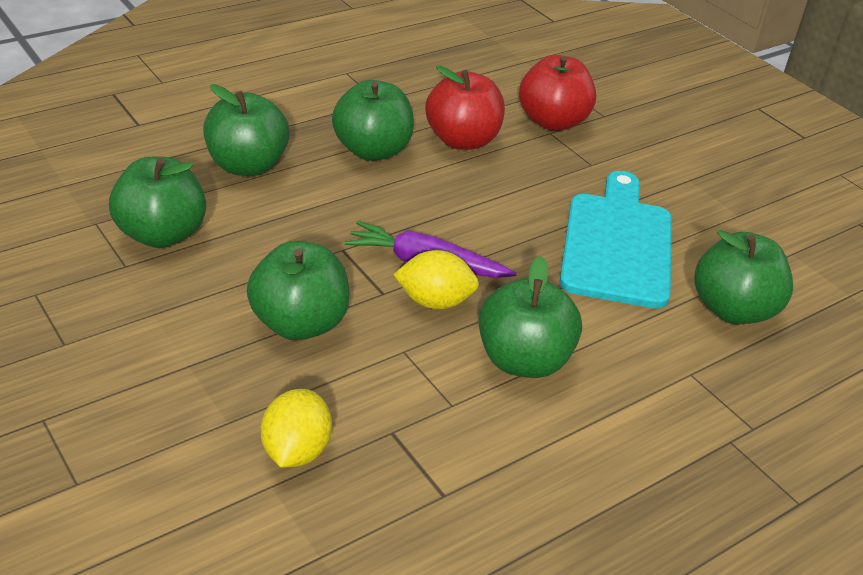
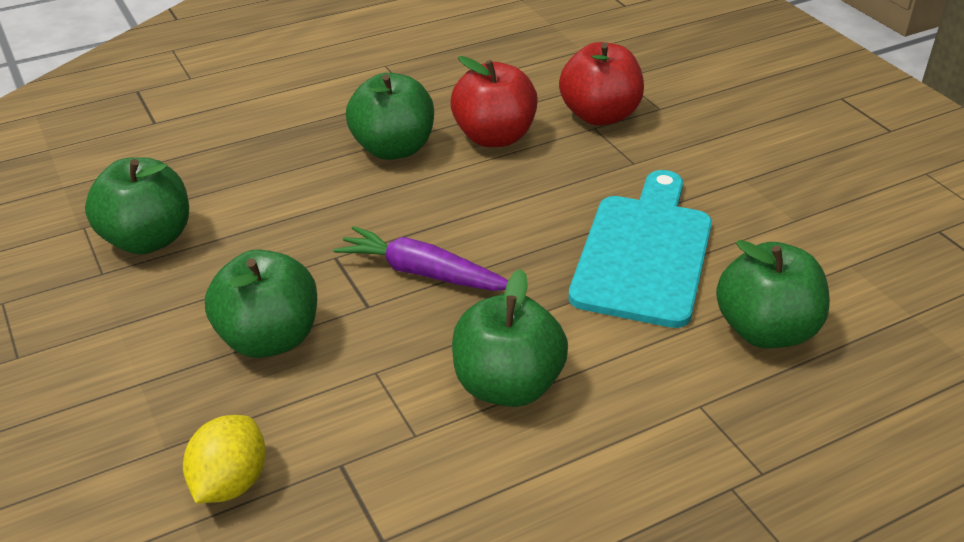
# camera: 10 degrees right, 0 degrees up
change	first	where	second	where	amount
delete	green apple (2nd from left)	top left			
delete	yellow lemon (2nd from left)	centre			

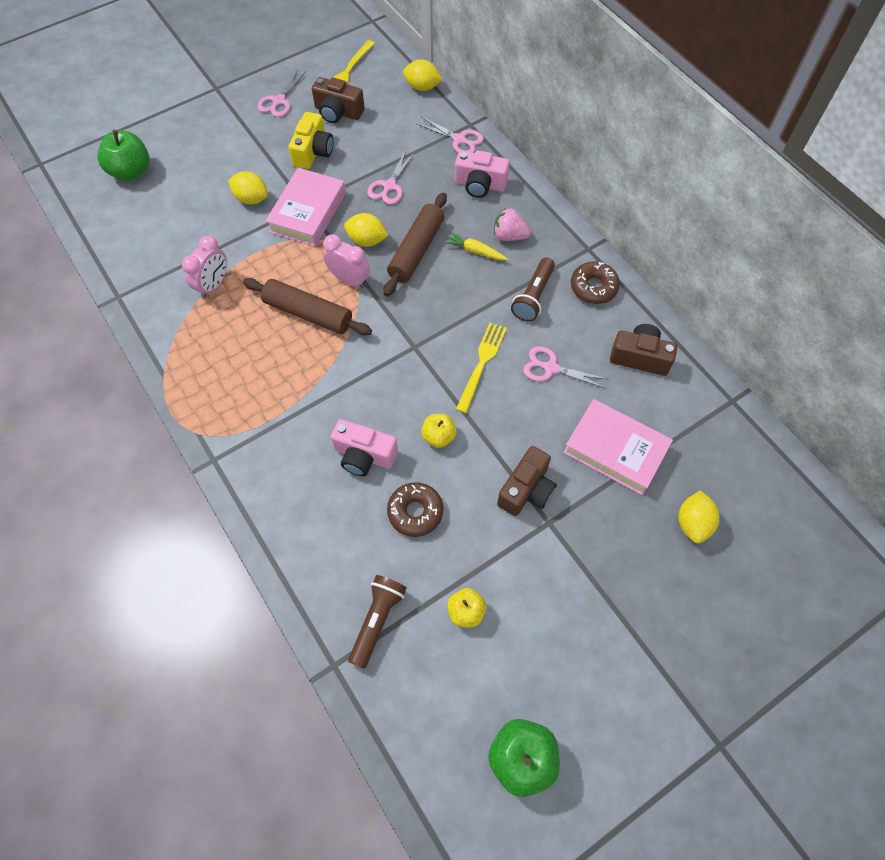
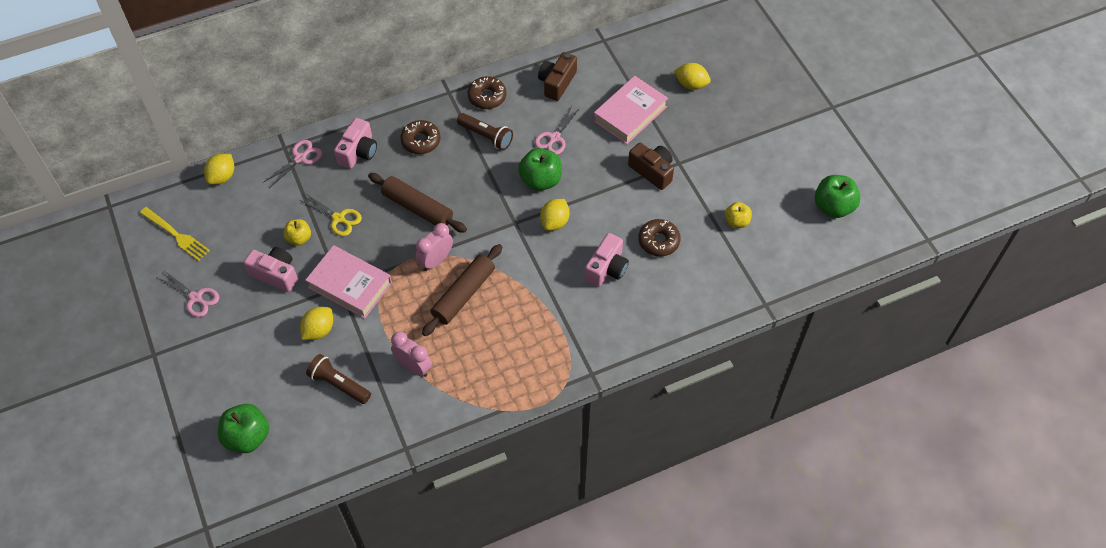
# camera: 80 degrees left, 5 degrees down
change	first	where	second	where	amount
recolor	yellow camera	top centre	pink camera (1st from left)	middle left	
delete	brown camera (1st from left)	top centre			
move	yellow lemon (2nd from left in the first image)	top centre	yellow lemon (3rd from left)	centre	
move	brown flashlight (1st from left)	bottom centre		bottom left	
recolor	pink scissors (2nd from left)	top centre	yellow scissors	middle left	
move	yellow apple (1st from left)	centre		middle left	
delete	yellow carrot	top centre			
replace	yellow fork (2nd from left)	centre	green apple (2nd from left)	top centre	
replace	pink strawberry	top centre	brown donut (1st from left)	top centre	

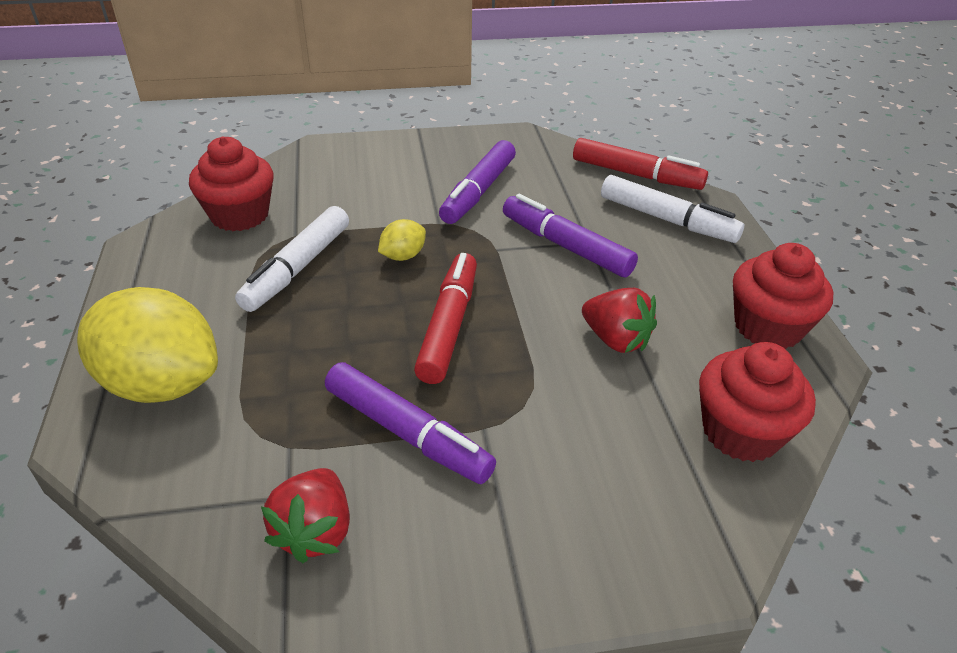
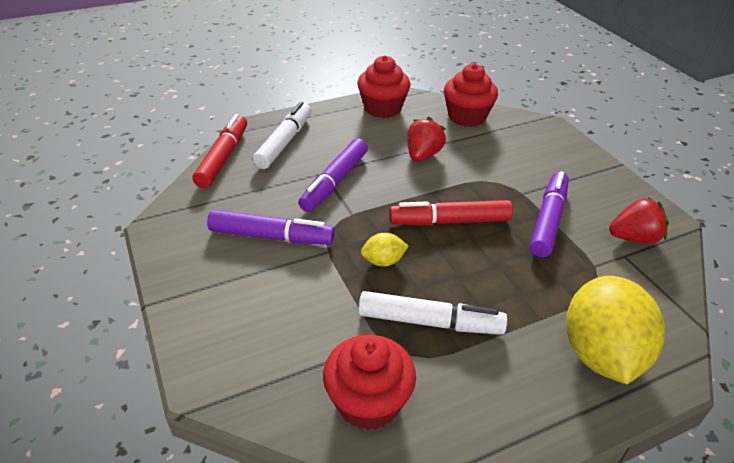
# camera: 105 degrees left, 0 degrees up
change	first	where	second	where	amount
rotate	yellow lemon (2nd from left in the first image)	centre	yellow lemon (1st from left)	centre	45 degrees counterclockwise

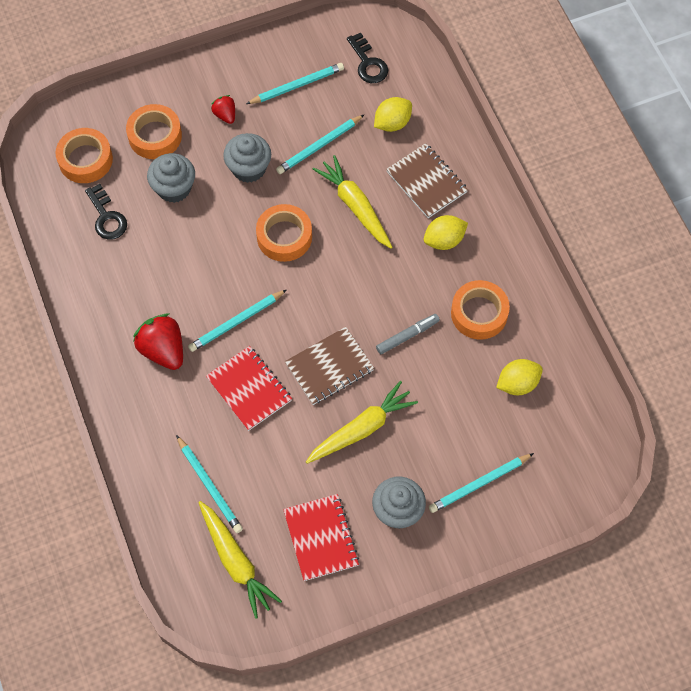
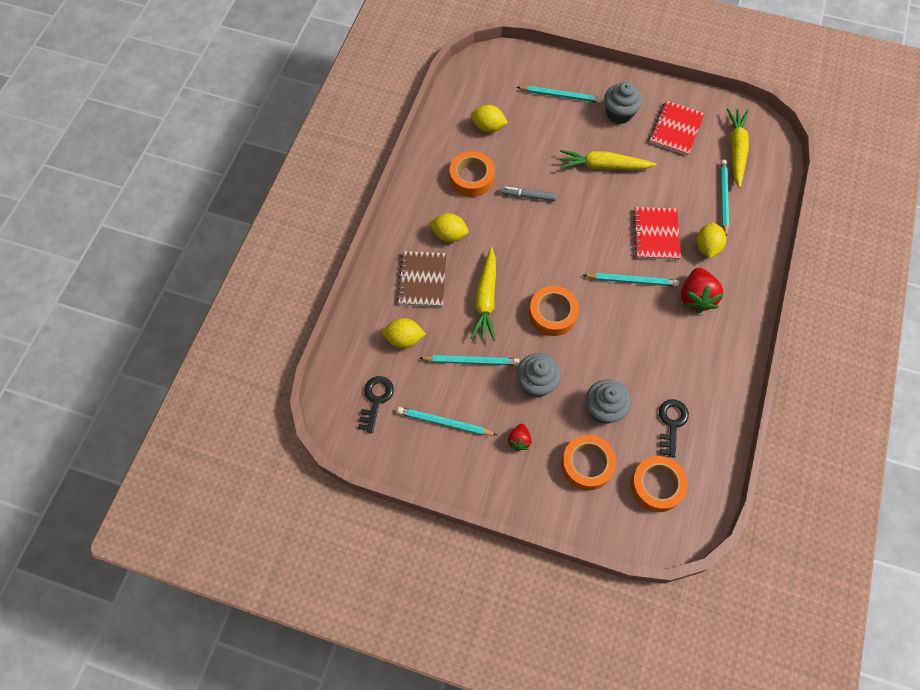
# camera: 140 degrees left, 0 degrees up
change	first	where	second	where	amount
delete	brown notebook (1st from left)	centre			
insert			yellow lemon (4th from left)	middle right	

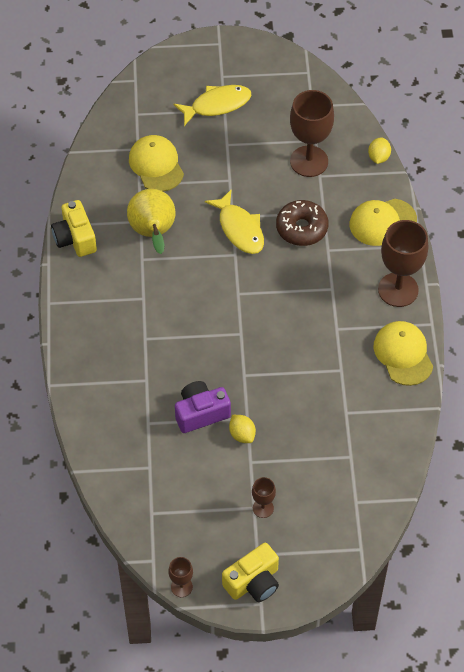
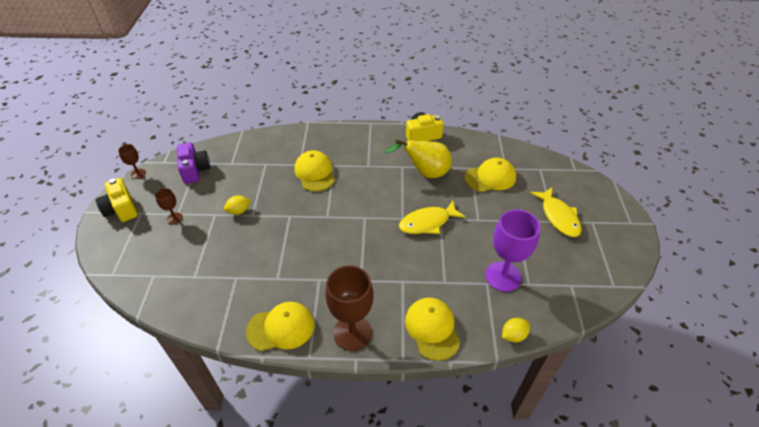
# camera: 95 degrees right, 10 degrees down
change	first	where	second	where	amount
move	purple camera	centre		middle left	
delete	brown donut	top centre			
recolor	brown goblet (3rd from left)	top right	purple goblet	middle right	
rotate	yellow lemon (2nd from left)	top right		bottom right	45 degrees counterclockwise
insert			yellow cap (2nd from left)	centre	

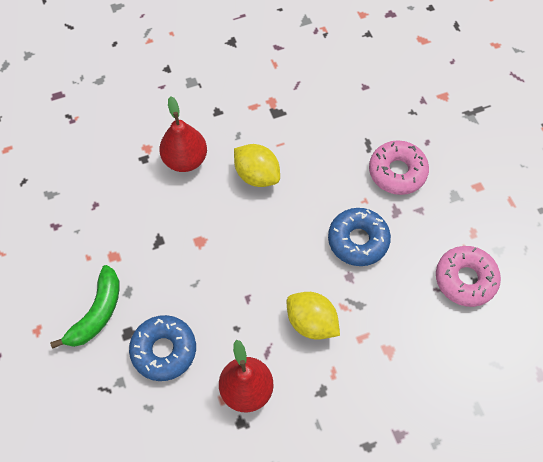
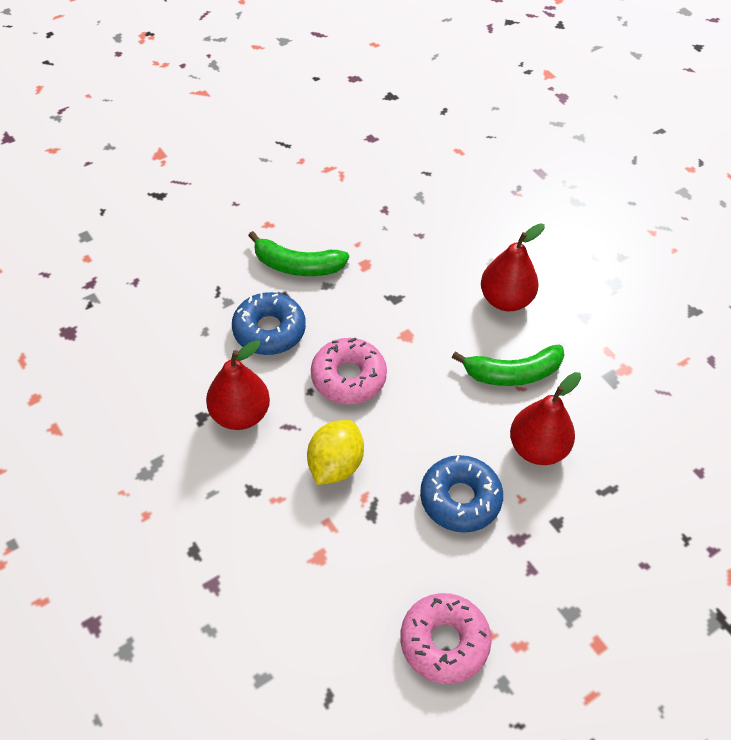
# camera: 75 degrees right, 10 degrees down
change	first	where	second	where	amount
replace	yellow lemon (1st from left)	centre	green banana (2nd from left)	middle right	
move	pink donut (1st from left)	middle right		centre	
insert			red pear (3rd from left)	middle right	

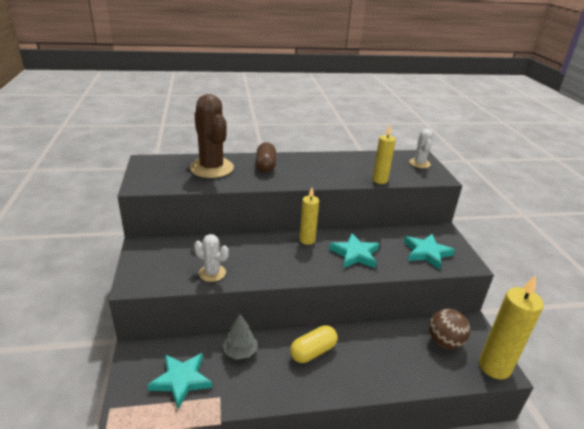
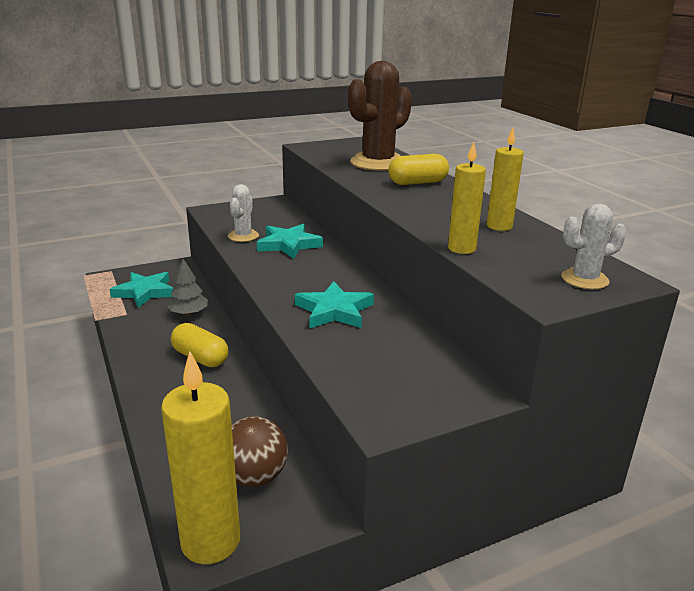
# camera: 75 degrees right, 5 degrees down
change	first	where	second	where	amount
recolor	brown capsule	centre	yellow capsule (2nd from left)	top centre	
move	yellow candle (1st from left in the first image)	centre	yellow candle (3rd from left)	top right	
move	turquoise star (3rd from left in the first image)	middle right	turquoise star (2nd from left)	centre	

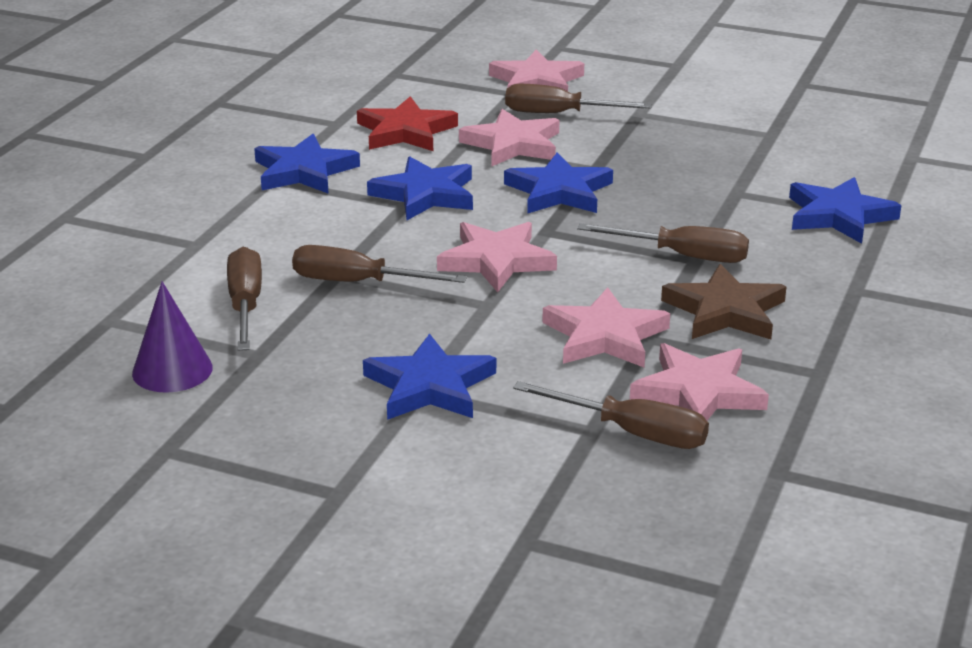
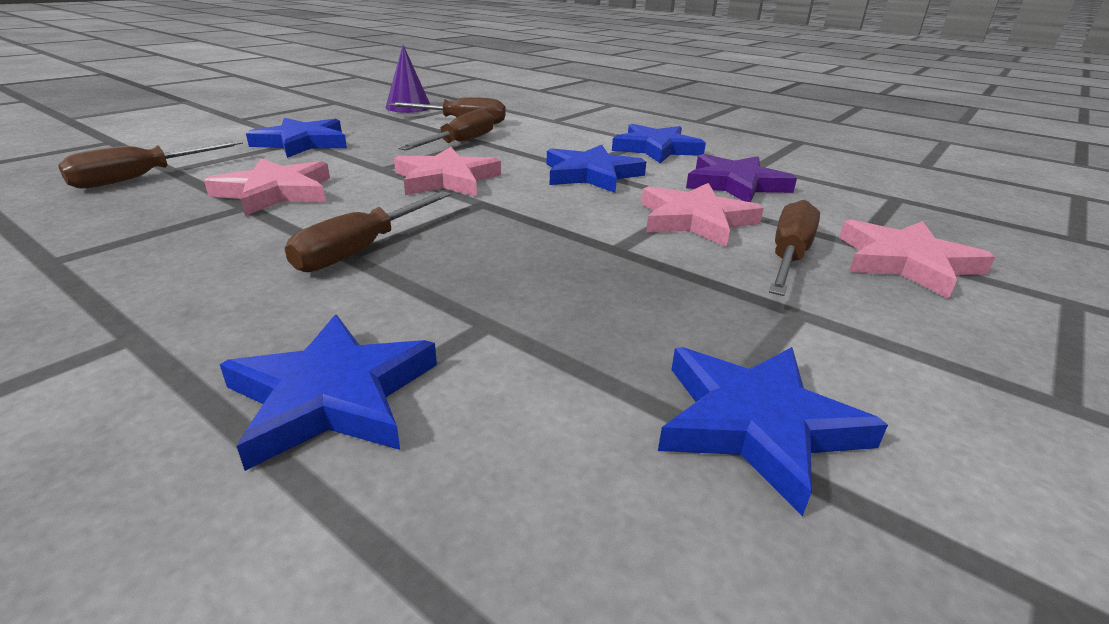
# camera: 105 degrees right, 0 degrees up
change	first	where	second	where	amount
recolor	red star	top centre	purple star	top right	
move	blue star (4th from left in the first image)	top centre	blue star (5th from left)	bottom right	
delete	pink star (5th from left)	middle right			
delete	brown star	middle right			

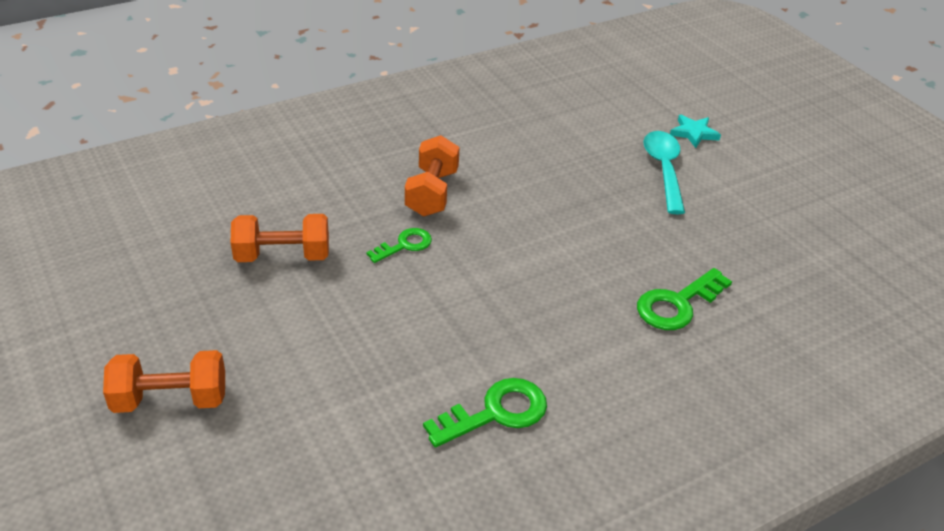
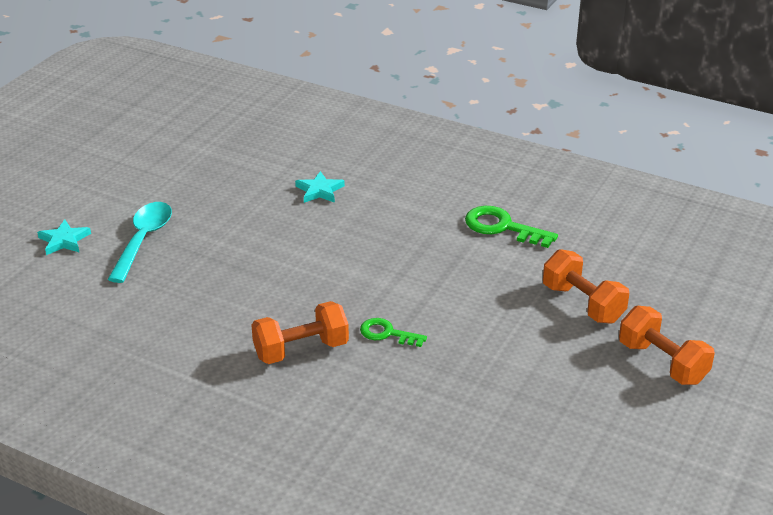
# camera: 120 degrees left, 5 degrees down
change	first	where	second	where	amount
move	orange dumbbell (2nd from left)	middle left		middle right	
replace	green key (3rd from left)	middle right	turquoise star (2nd from left)	centre	
rotate	turquoise spoon	top right		middle left	135 degrees clockwise

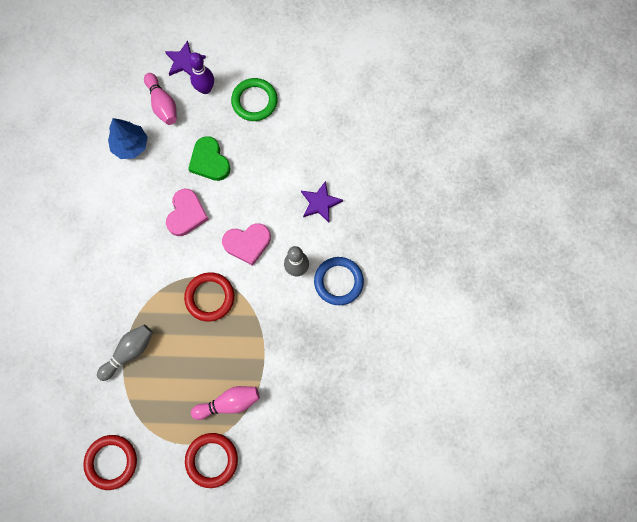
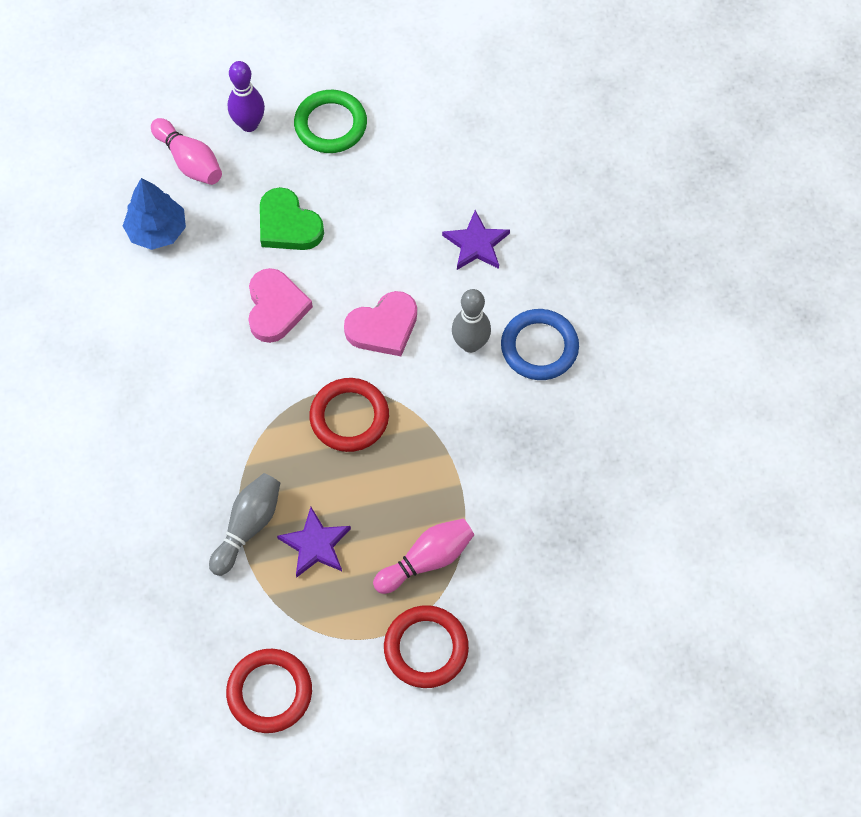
# camera: 15 degrees left, 10 degrees down
change	first	where	second	where	amount
move	purple star (1st from left)	top left		centre	

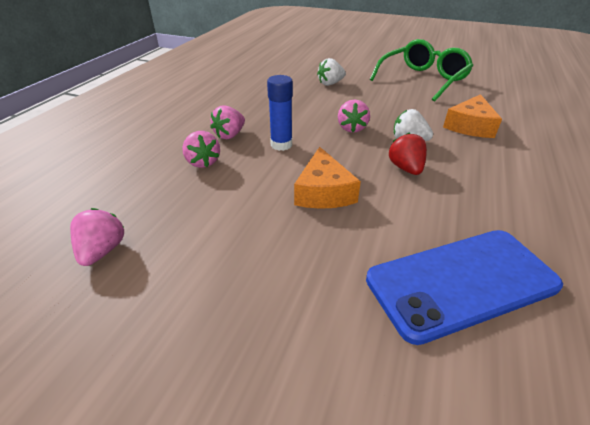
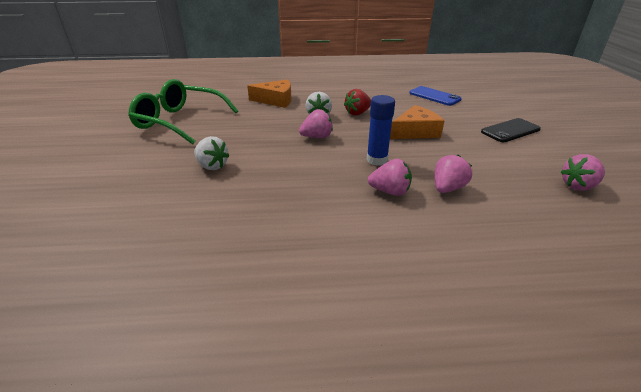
# camera: 115 degrees left, 5 degrees down
change	first	where	second	where	amount
resize	blue phone	bottom right		top right	x0.60
insert			black phone	top right	

